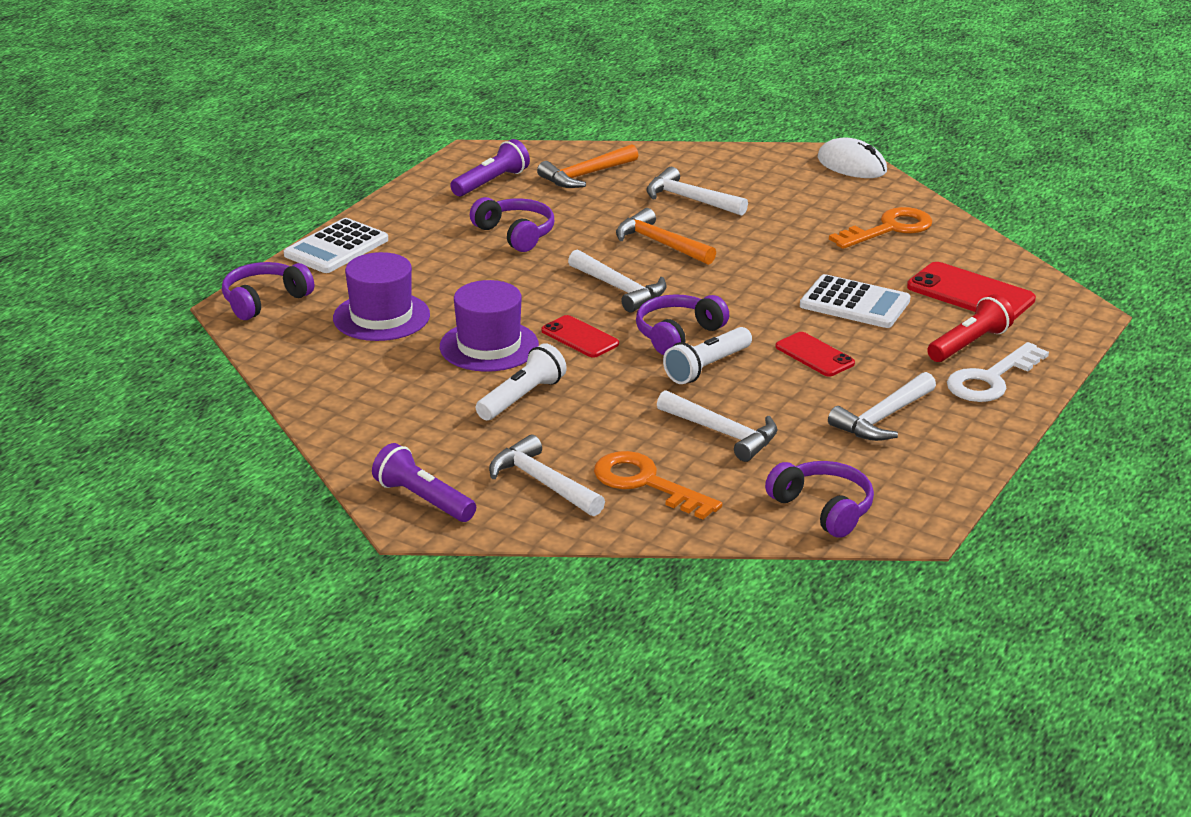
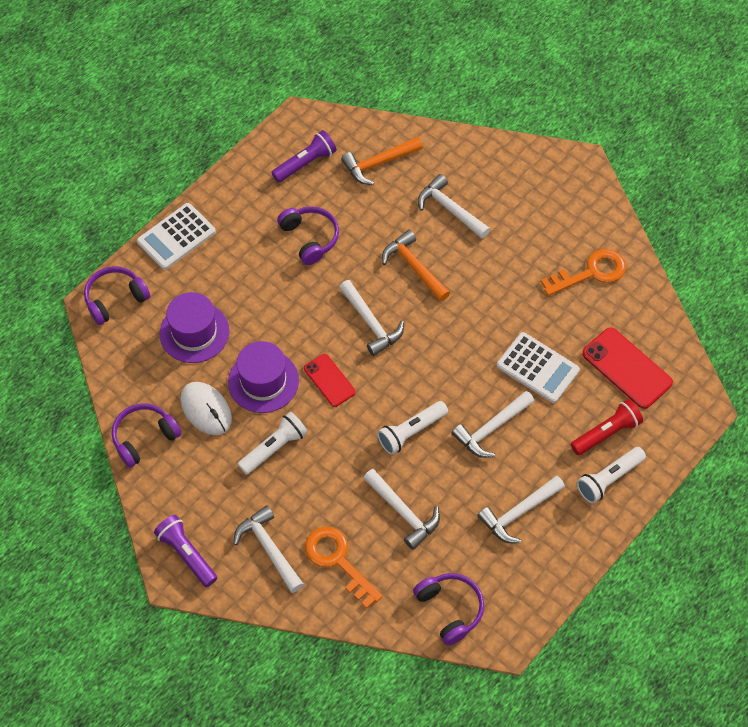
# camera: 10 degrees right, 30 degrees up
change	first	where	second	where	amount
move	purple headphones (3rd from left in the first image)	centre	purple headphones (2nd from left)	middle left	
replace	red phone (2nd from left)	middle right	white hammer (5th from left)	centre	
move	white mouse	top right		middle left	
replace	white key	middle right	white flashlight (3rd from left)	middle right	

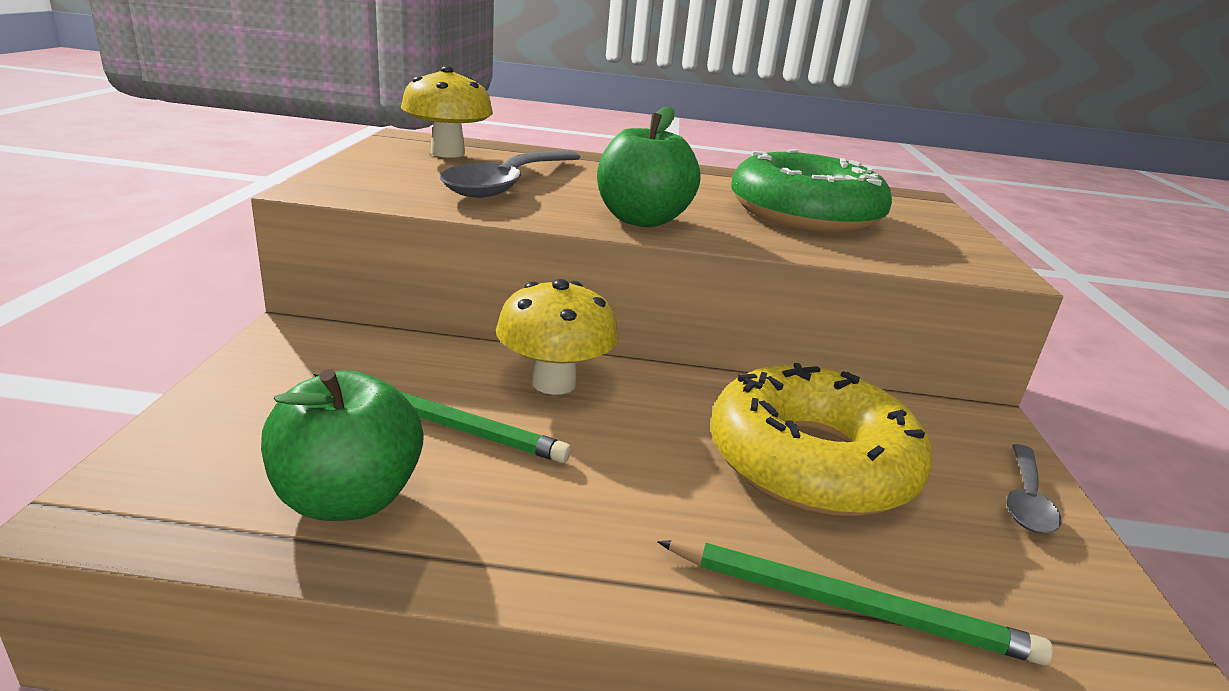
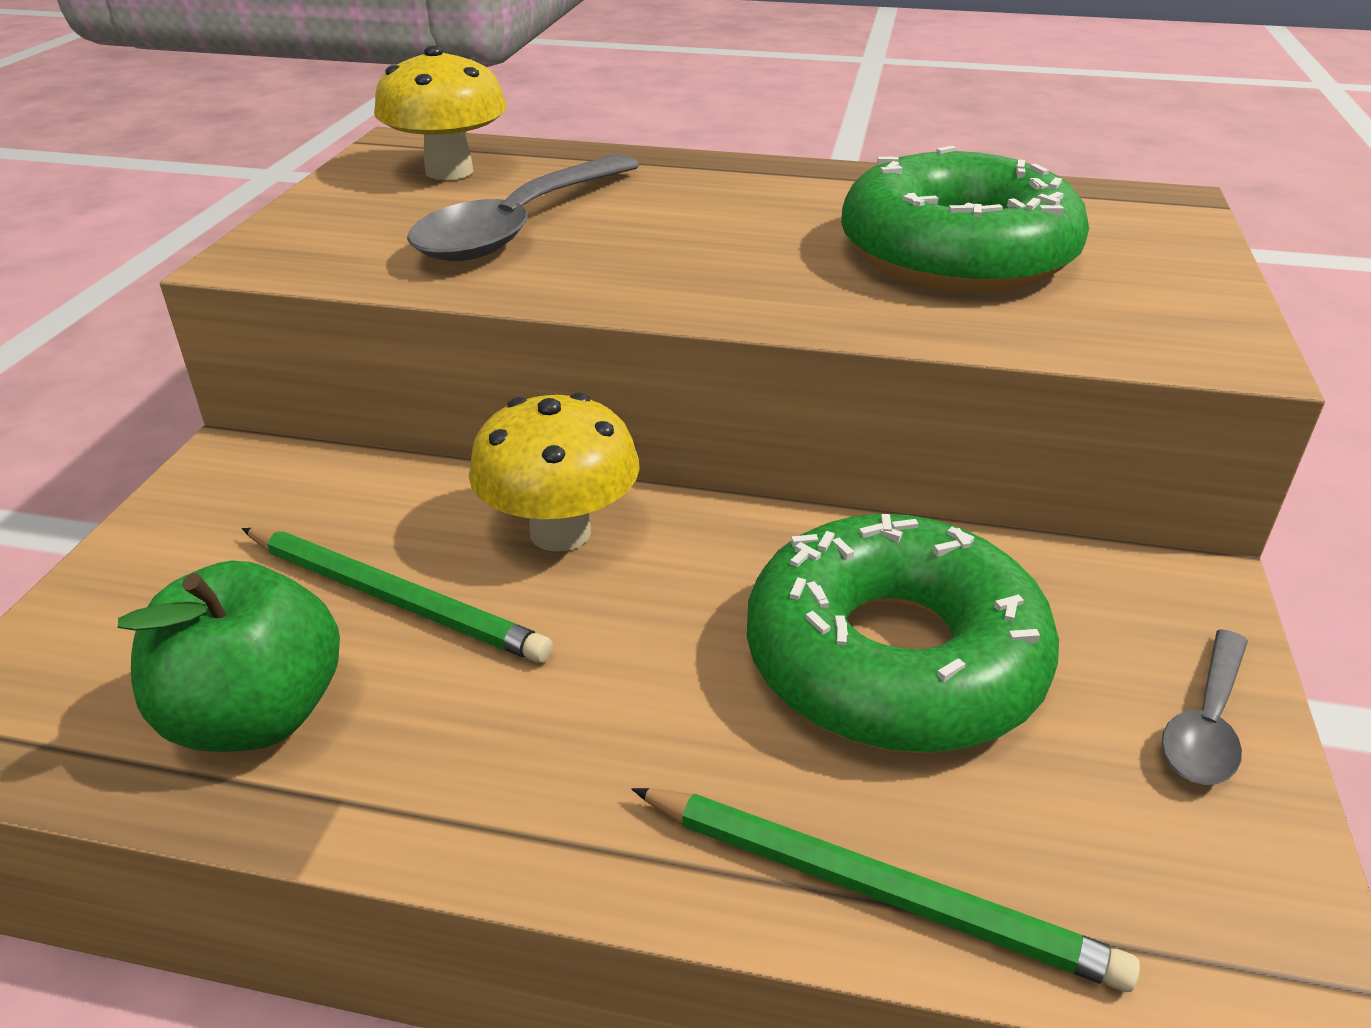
# camera: 10 degrees right, 10 degrees up
change	first	where	second	where	amount
delete	green apple (2nd from left)	top centre			
recolor	yellow donut	middle right	green donut (1st from left)	centre	

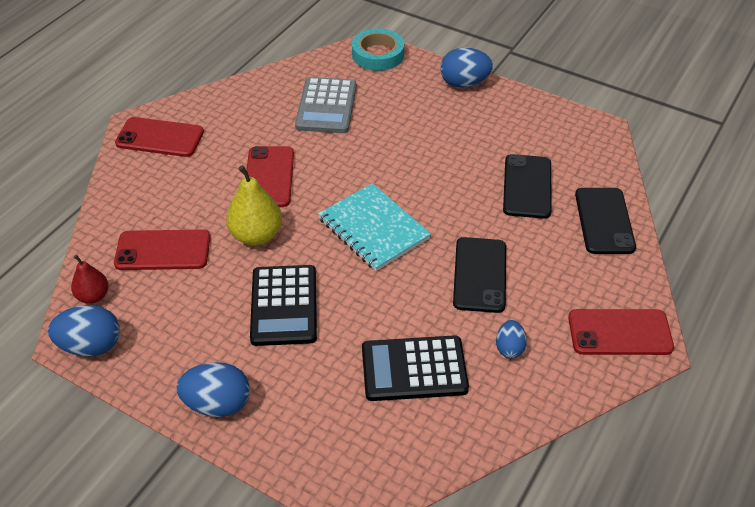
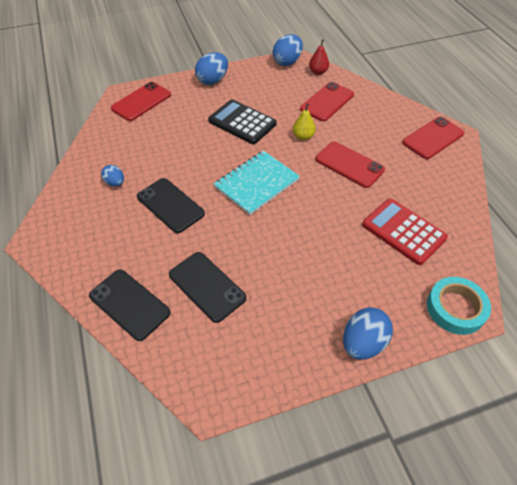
# camera: 130 degrees right, 5 degrees up
change	first	where	second	where	amount
resize	yellow pear	centre		top centre	x0.61
recolor	grey calculator	top centre	red calculator	middle right	
rotate	turquoise notebook	centre		centre	45 degrees counterclockwise
delete	black calculator (2nd from left)	bottom centre			
move	red phone (4th from left in the first image)	middle right	red phone (1st from left)	top left	

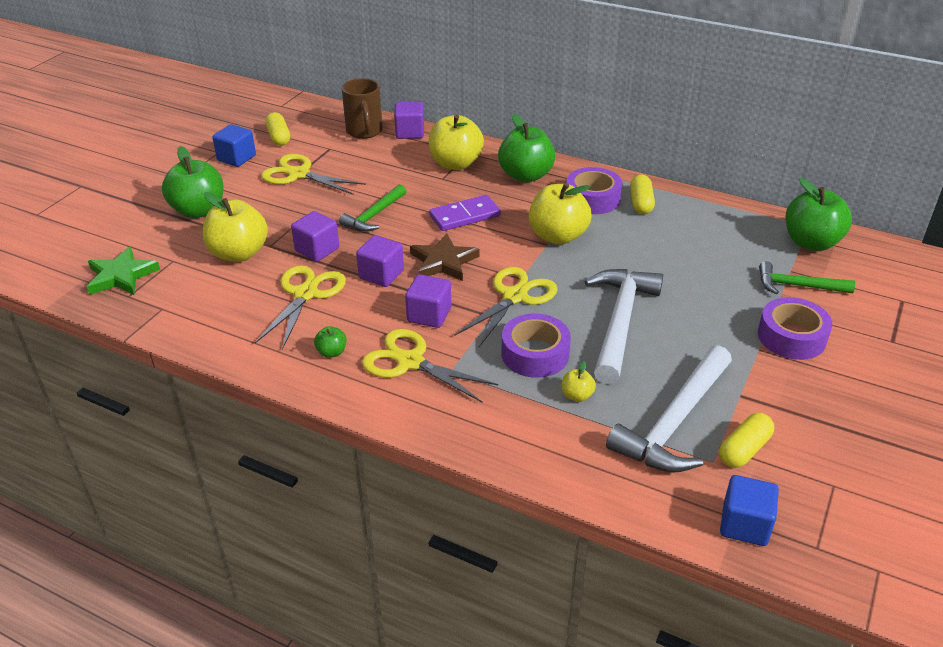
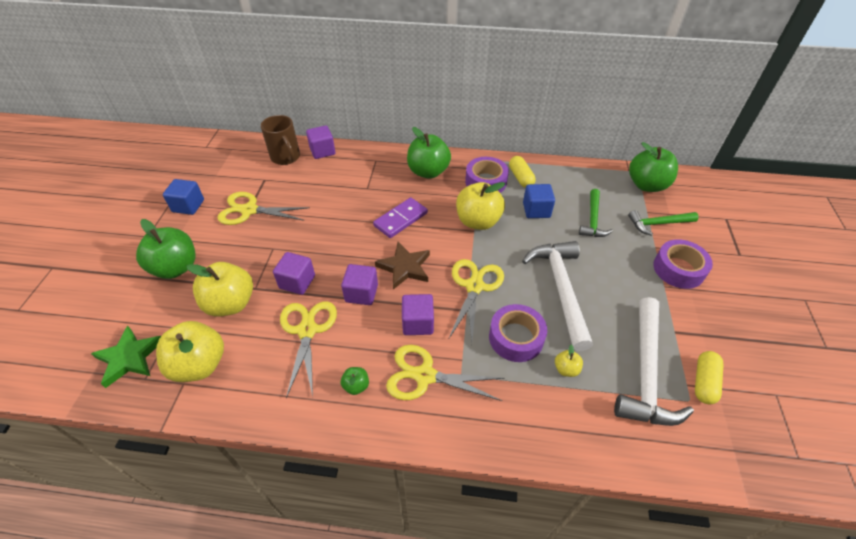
# camera: 20 degrees left, 10 degrees up
change	first	where	second	where	amount
delete	yellow capsule (1st from left)	top left			
move	green hammer (1st from left)	top centre		middle right	
move	yellow apple (2nd from left in the first image)	top centre	yellow apple (1st from left)	middle left	
move	blue cube (2nd from left)	bottom right		centre	

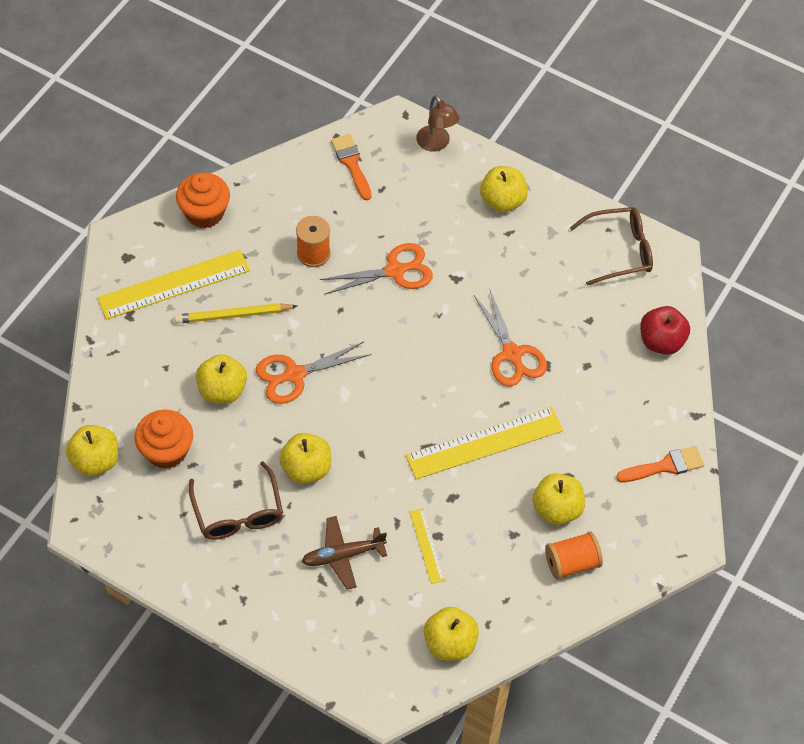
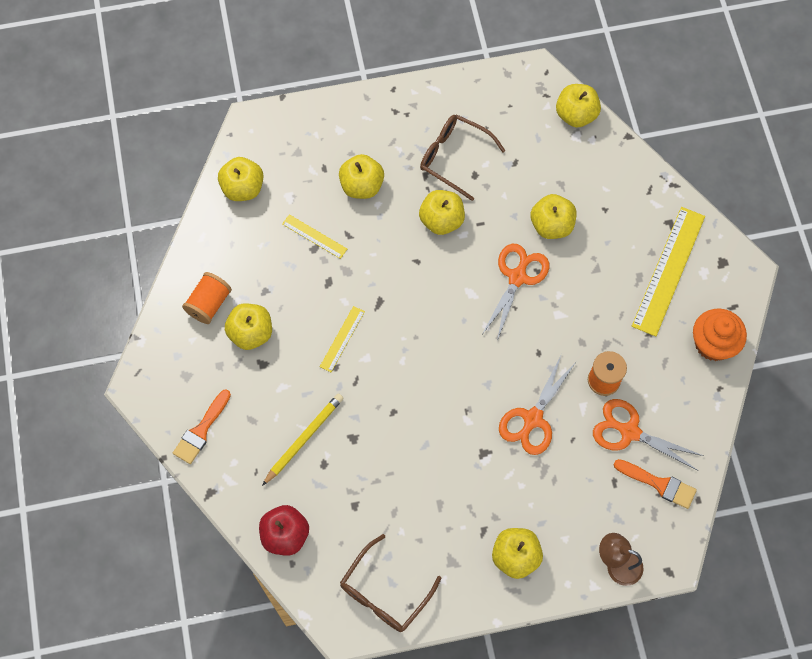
# camera: 140 degrees right, 10 degrees up
change	first	where	second	where	amount
delete	orange cupcake (1st from left)	middle left			
move	yellow pencil	middle left		centre	
replace	brown plane	bottom centre	yellow apple (3rd from left)	top centre	
resize	yellow ruler (3rd from left in the first image)	centre	yellow ruler (2nd from left)	centre	x0.50
move	orange scissors (3rd from left)	centre		middle right	

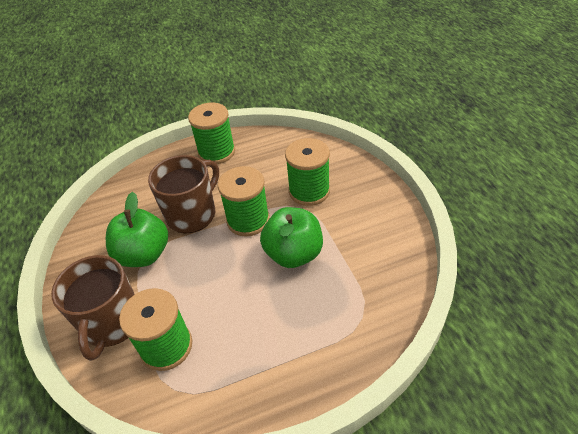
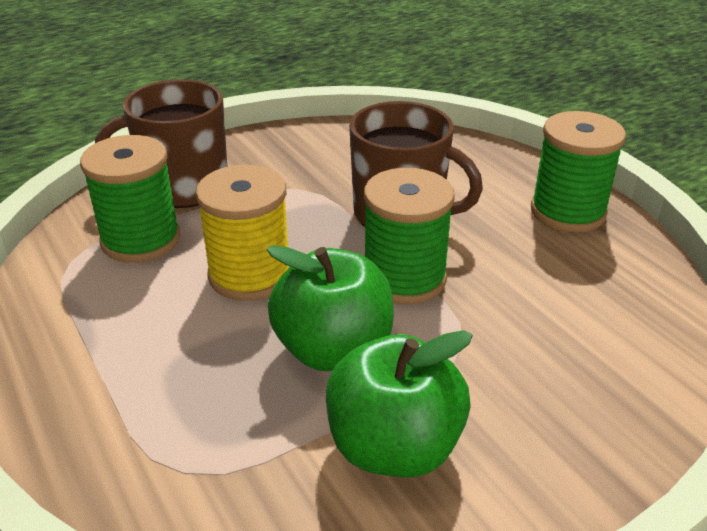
# camera: 75 degrees right, 10 degrees down
change	first	where	second	where	amount
move	green apple (1st from left in the first image)	middle left	green apple (2nd from left)	bottom centre	
delete	green spool (4th from left)	centre			
insert			yellow spool	centre	

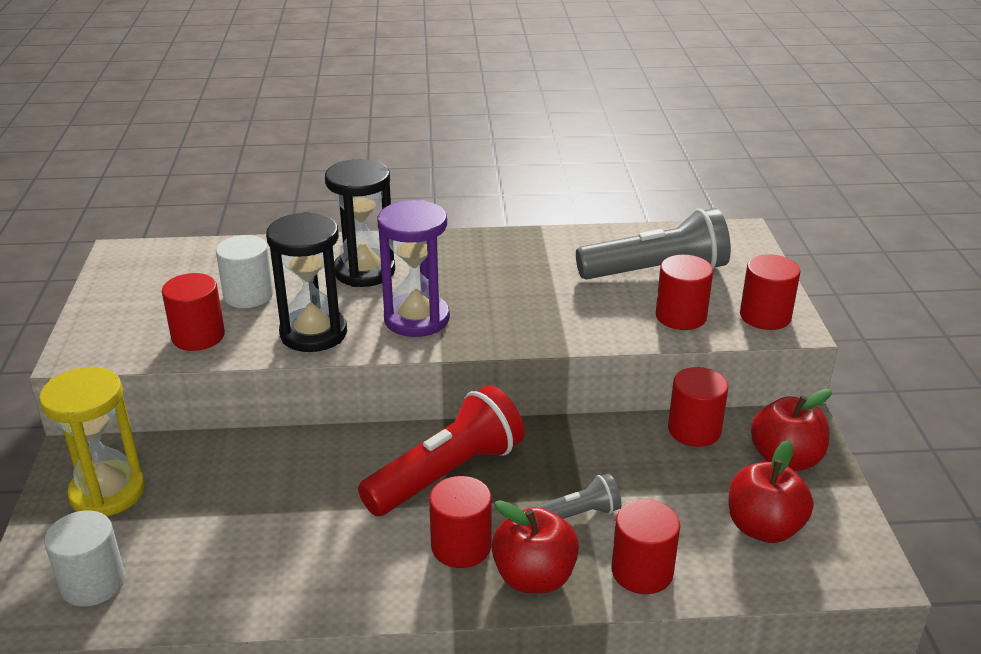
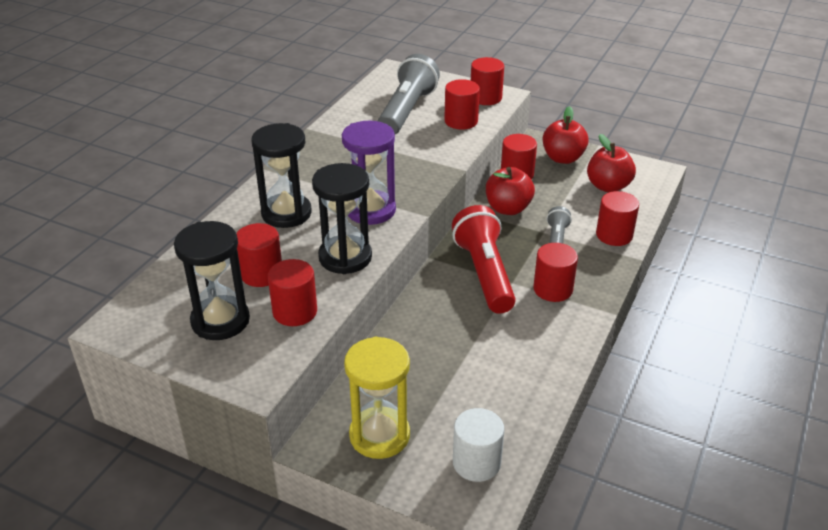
# camera: 60 degrees left, 5 degrees up
change	first	where	second	where	amount
recolor	white cylinder (2nd from left)	middle left	red cylinder (1st from left)	middle left	
move	red apple (1st from left)	bottom centre		centre	
insert			black hourglass (1st from left)	middle left	

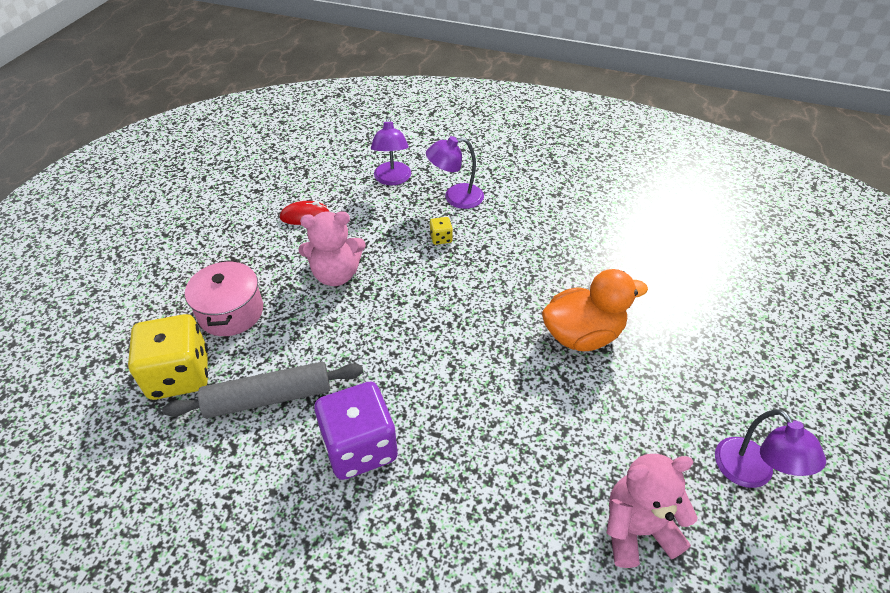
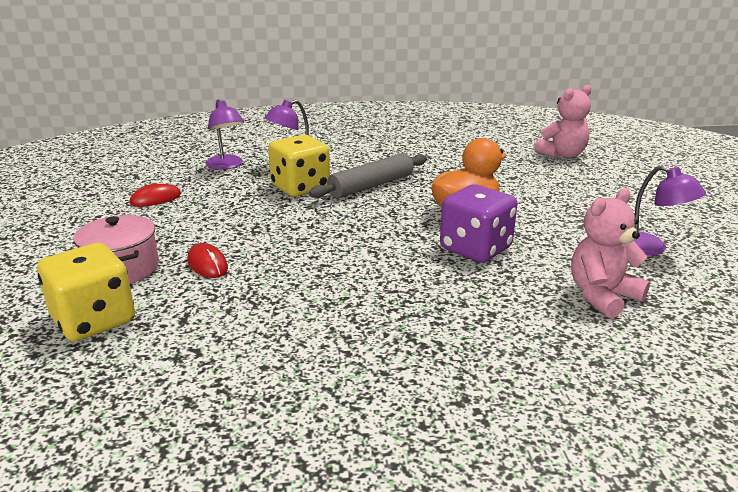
# camera: 25 degrees left, 20 degrees down
change	first	where	second	where	amount
move	grey rolling pin	middle left		centre	
move	pink teddy bear (1st from left)	centre		top right	
move	purple dice	bottom centre		centre	
resize	yellow dice (2nd from left)	centre		centre	x2.42
insert			red mouse (2nd from left)	middle left	

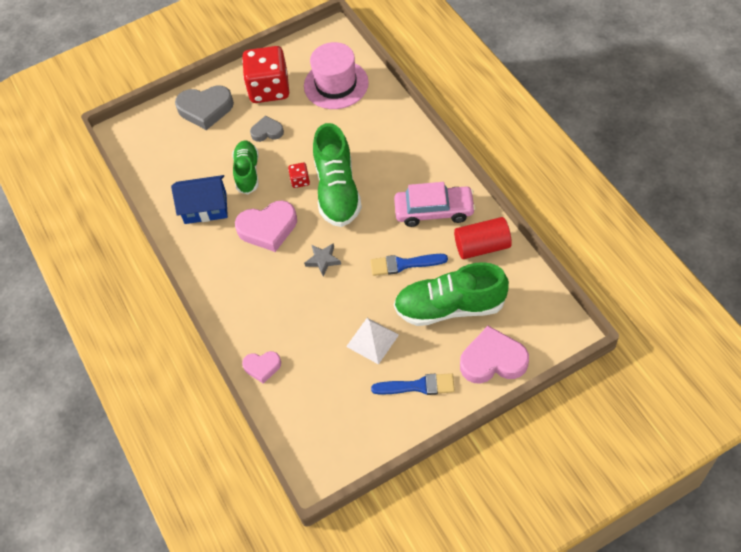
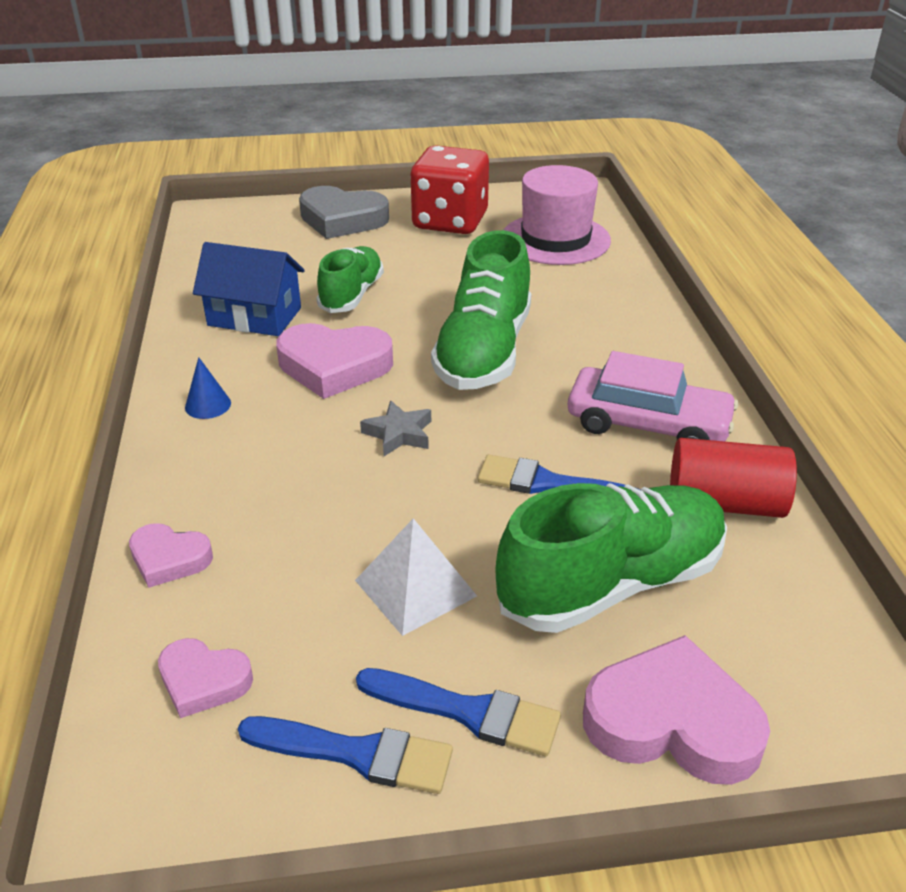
# camera: 15 degrees right, 20 degrees down
change	first	where	second	where	amount
delete	grey heart (2nd from left)	top centre			
delete	red dice (2nd from left)	top centre			
rotate	green shoe (3rd from left)	centre		middle right	135 degrees clockwise
insert			pink heart (2nd from left)	bottom left	
insert			blue cone	middle left	
insert			blue brush (1st from left)	bottom centre	

